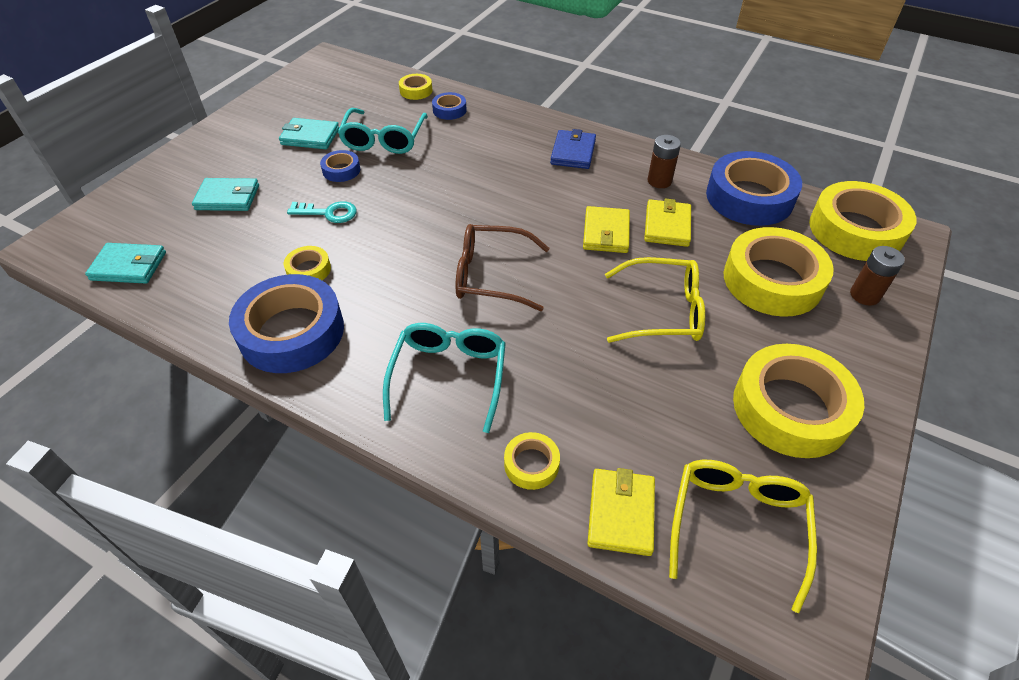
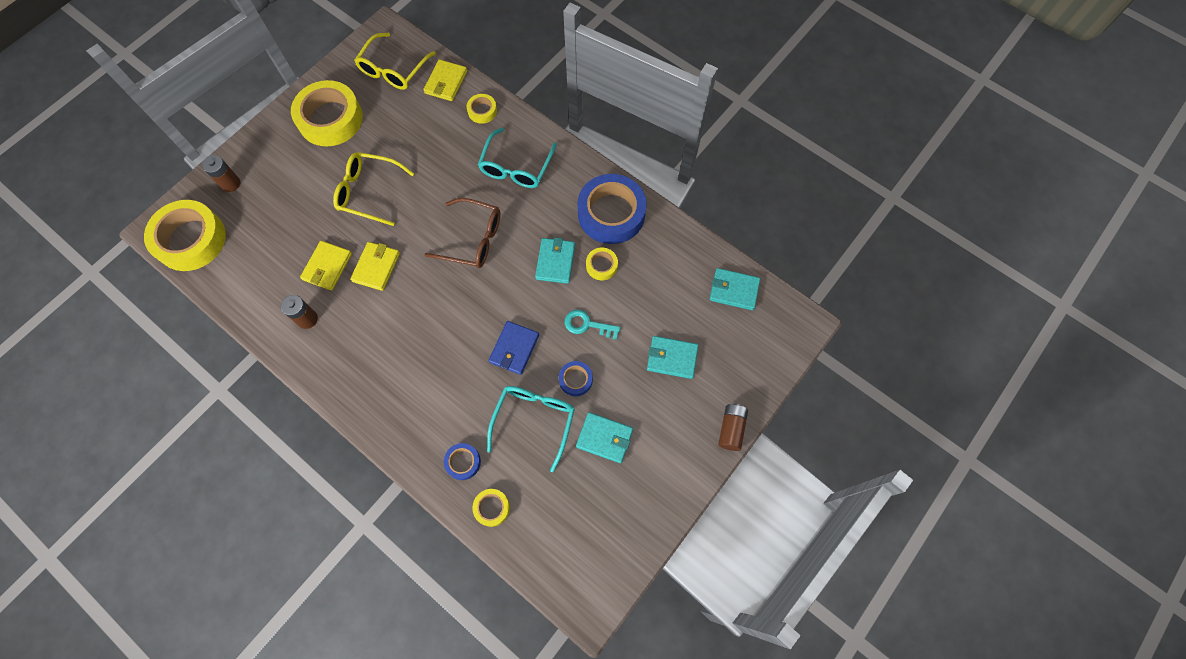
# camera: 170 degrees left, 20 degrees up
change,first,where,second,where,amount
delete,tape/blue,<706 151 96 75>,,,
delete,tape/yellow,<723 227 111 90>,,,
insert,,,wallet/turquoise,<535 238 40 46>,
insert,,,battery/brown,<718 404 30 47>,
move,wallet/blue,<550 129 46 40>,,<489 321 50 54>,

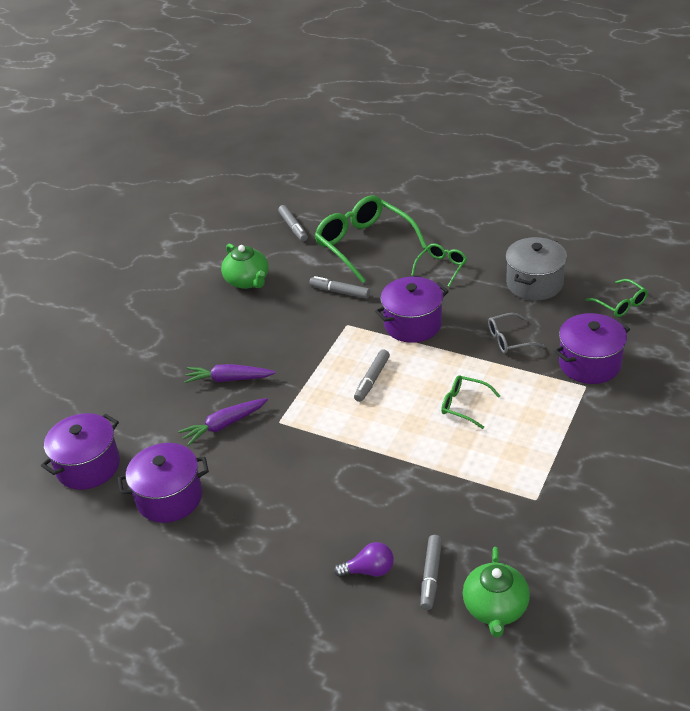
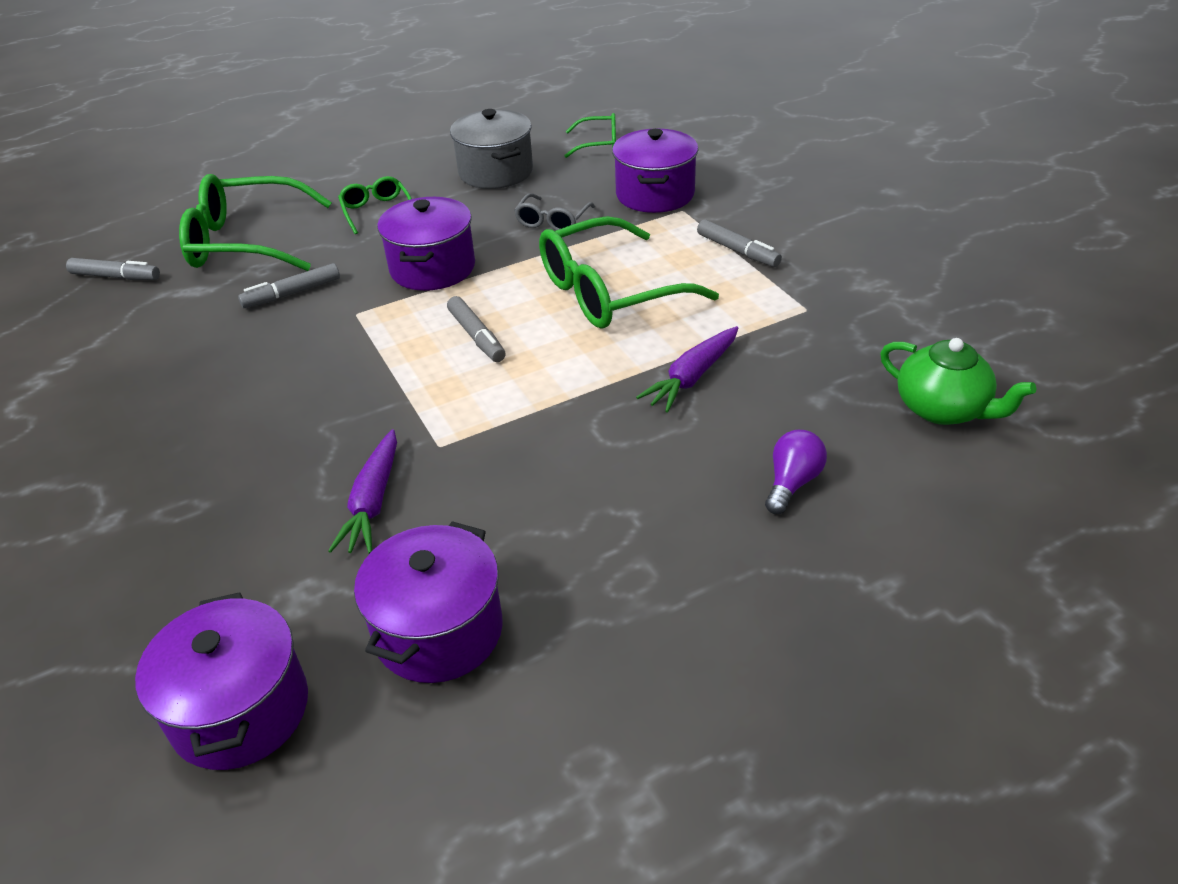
# camera: 55 degrees left, 0 degrees up
change,first,where,second,where,amount
delete,teapot/green,<221 244 48 45>,,,
move,carrot/purple,<184 364 92 19>,,<636 326 102 87>,
move,marker/grey,<421 535 21 75>,,<697 219 85 48>,
resize,glasses/green,<441 375 59 54>,,<539 216 180 112>,x2.01

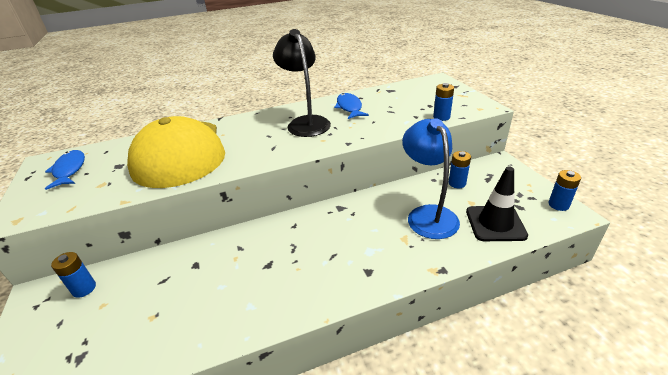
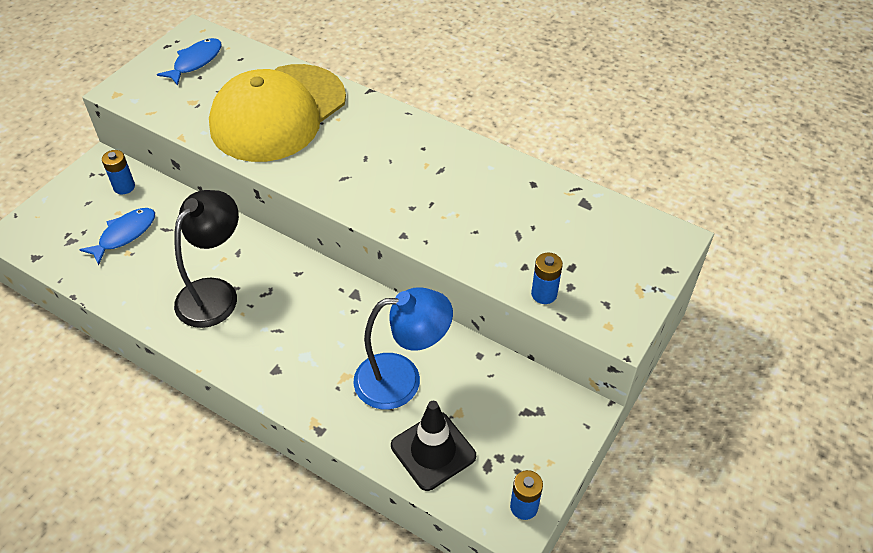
# camera: 50 degrees right, 15 degrees up
change,first,where,second,where,amount
delete,battery/blue,<448 151 23 37>,,,
move,lamp/black,<273 29 58 108>,,<174 190 65 138>,
move,fish/blue,<334 93 35 26>,,<79 208 76 57>,
rotate,lamp/blue,<402 118 58 121>,,<353 287 100 122>,45 degrees clockwise

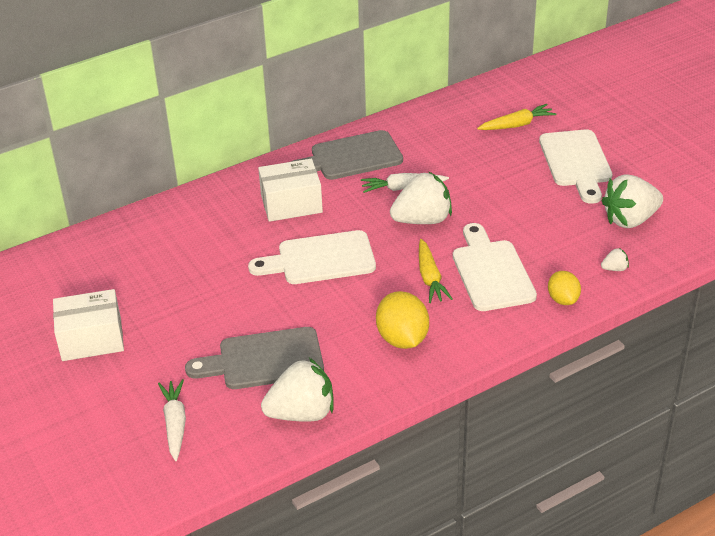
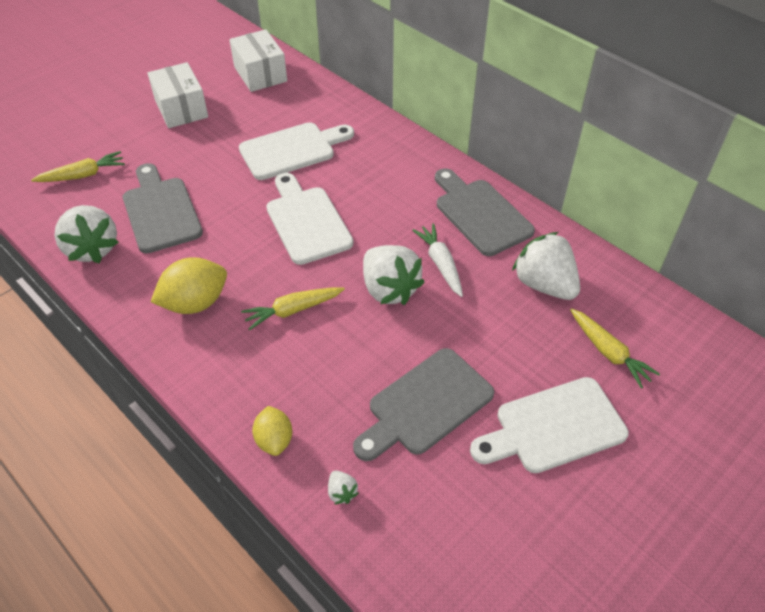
# camera: 75 degrees right, 10 degrees up
change,first,where,second,where,amount
insert,,,cutting board/grey,<353 348 141 113>,
move,box/white,<258 159 65 63>,,<229 29 58 63>,
move,cutting board/white,<453 223 84 88>,,<239 122 115 58>,
move,strawberry/white,<601 174 62 54>,,<512 232 68 68>,
recolor,carrot/white,<158 379 28 82>,carrot/yellow,<31 151 94 31>,
rotate,lemon/yellow,<548 271 33 34>,,<252 406 40 50>,75 degrees counterclockwise

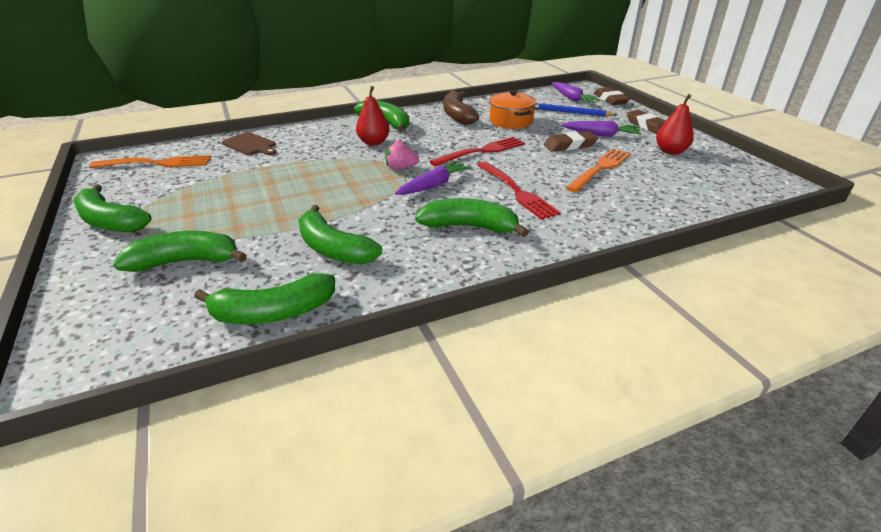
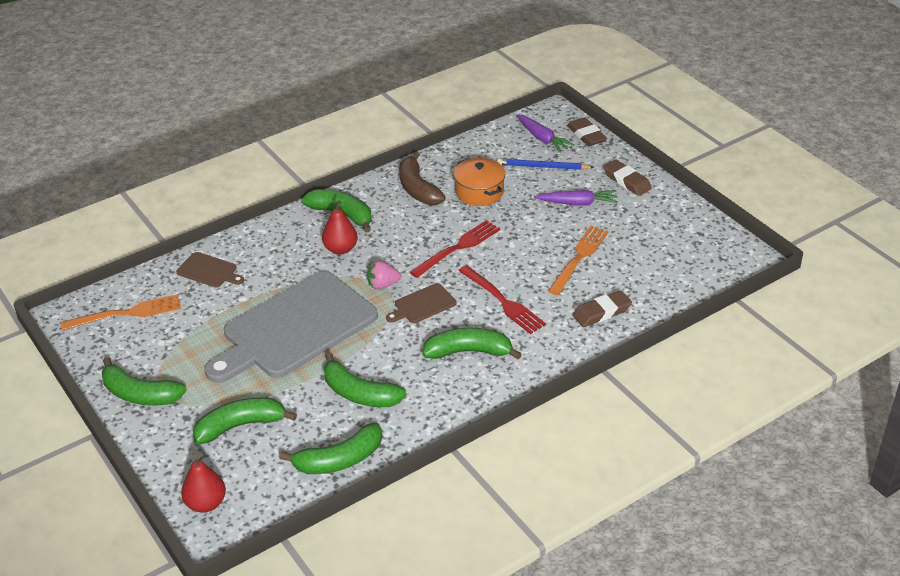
# camera: 10 degrees left, 5 degrees up
change,first,where,second,where,amount
insert,,,cutting board/grey,<205 271 173 112>,
move,eraser/brown,<544 131 54 21>,,<572 290 60 37>,
move,pear/red,<656 94 38 61>,,<181 455 45 57>,
replace,carrot/purple,<395 161 76 34>,cutting board/brown,<386 283 71 40>,

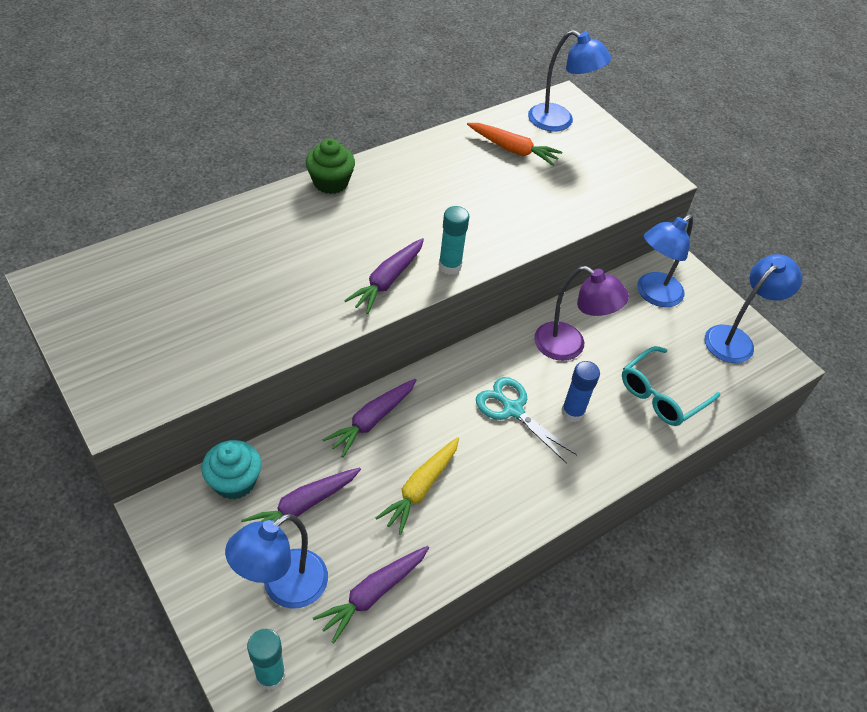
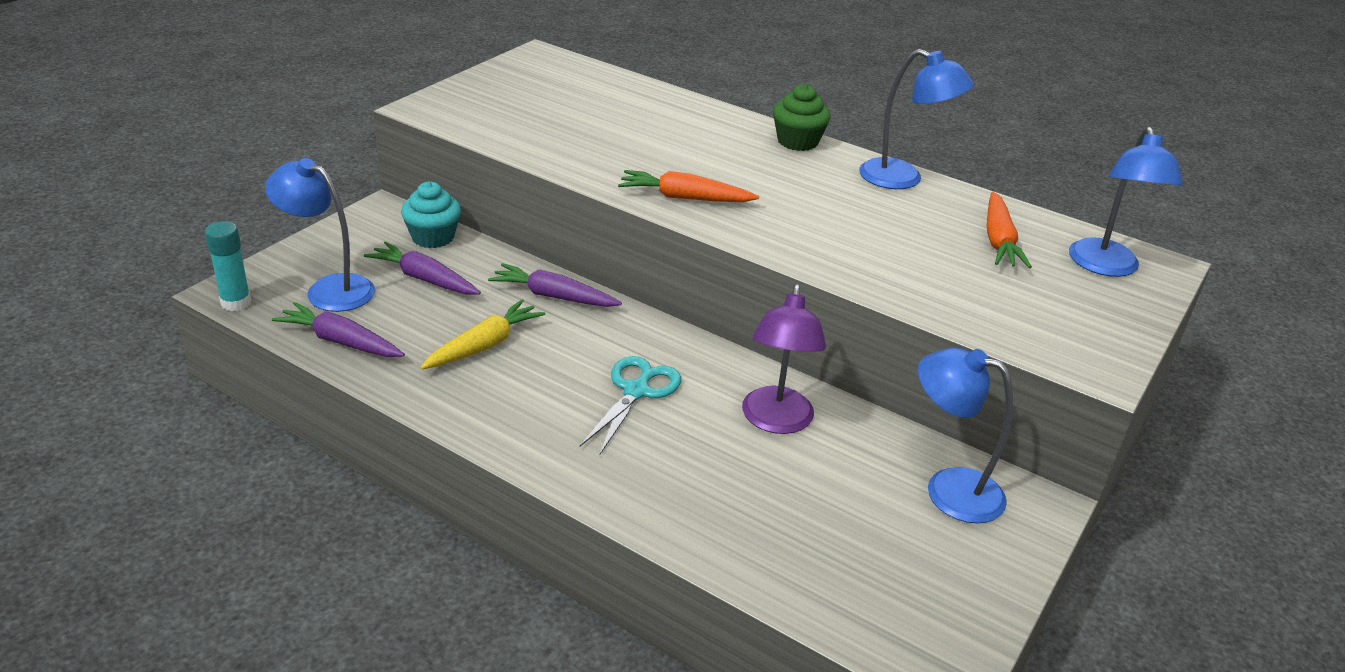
# camera: 70 degrees right, 15 degrees down
change,first,where,second,where,amount
delete,glue stick/turquoise,<439 206 30 69>,,,
delete,glue stick/blue,<561 361 39 61>,,,
delete,glasses/turquoise,<622 346 98 80>,,,
move,lamp/blue,<705 254 97 109>,,<859 49 115 140>,
recolor,carrot/purple,<344 238 80 76>,carrot/orange,<618 170 141 32>,
rotate,carrot/yellow,<376 437 83 98>,,<420 299 125 70>,120 degrees clockwise

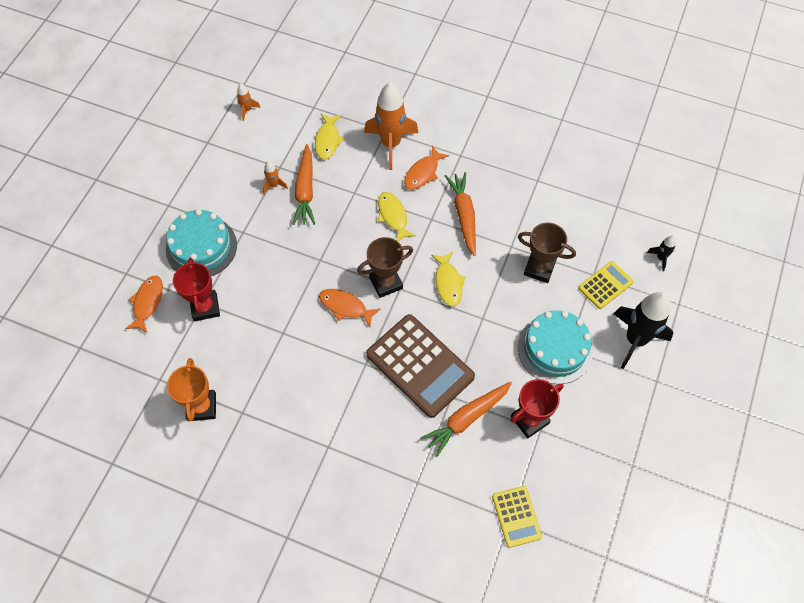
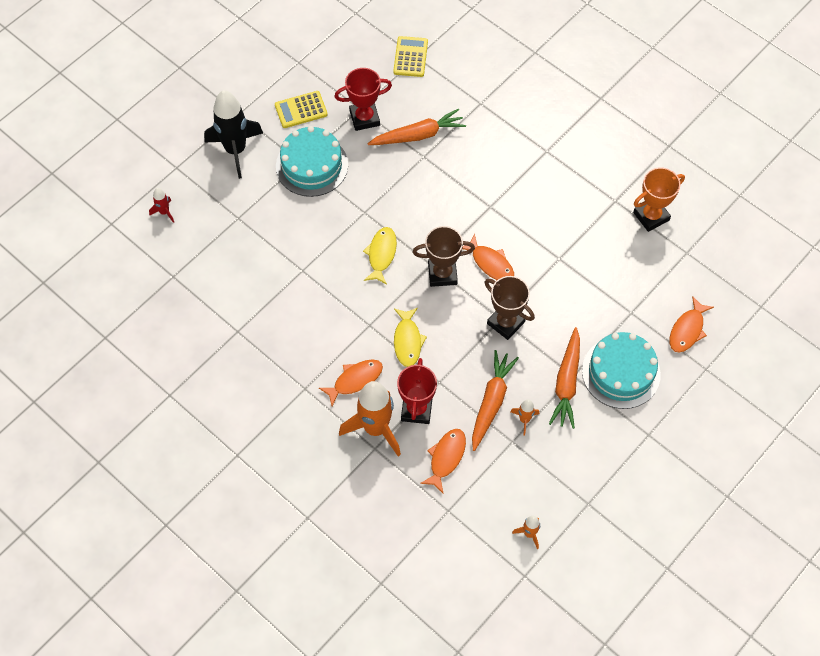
# camera: 160 degrees left, 0 degrees up
change,first,where,second,where,amount
delete,calculator/brown,<366 314 109 104>,,,
move,trophy/red,<173 258 47 64>,,<397 358 40 66>,
move,carrot/orange,<445 172 31 84>,,<549 327 31 102>,
move,trophy/brown,<518 223 58 60>,,<485 276 50 64>,
move,calculator/yellow,<578 261 56 48>,,<275 91 53 37>,
recolor,fish/yellow,<315 114 29 46>,fish/orange,<420 429 46 64>,
recolor,rocket/black,<647 235 29 36>,rocket/red,<149 188 25 35>,
rotate,trophy/orange,<167 358 49 63>,,<633 167 52 65>,45 degrees clockwise

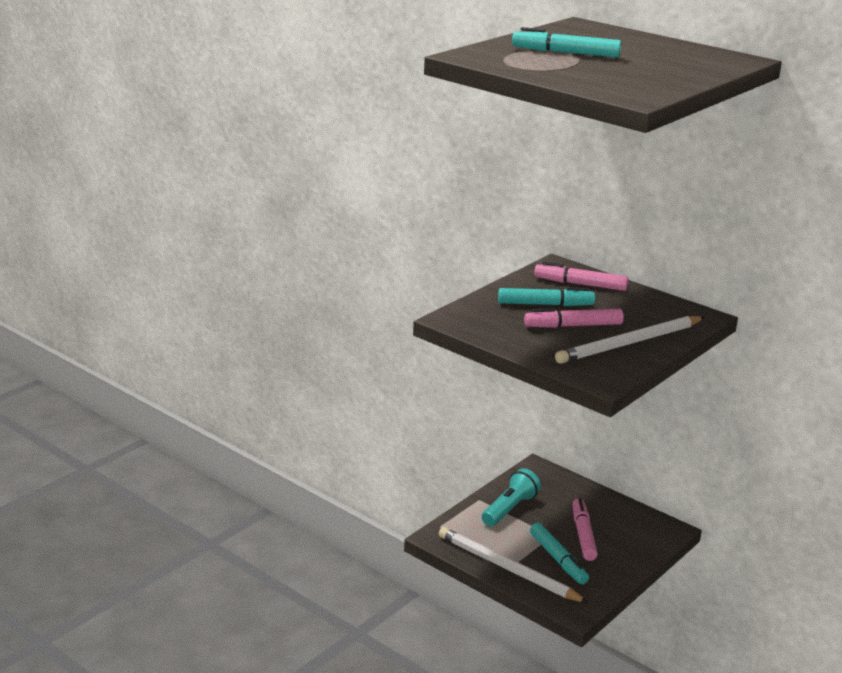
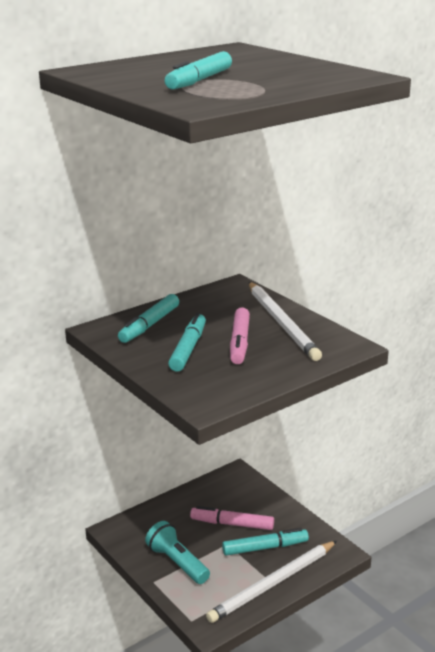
# camera: 75 degrees left, 0 degrees up
change,first,where,second,where,amount
recolor,marker/pink,<534 261 94 30>,marker/turquoise,<118 294 61 49>,

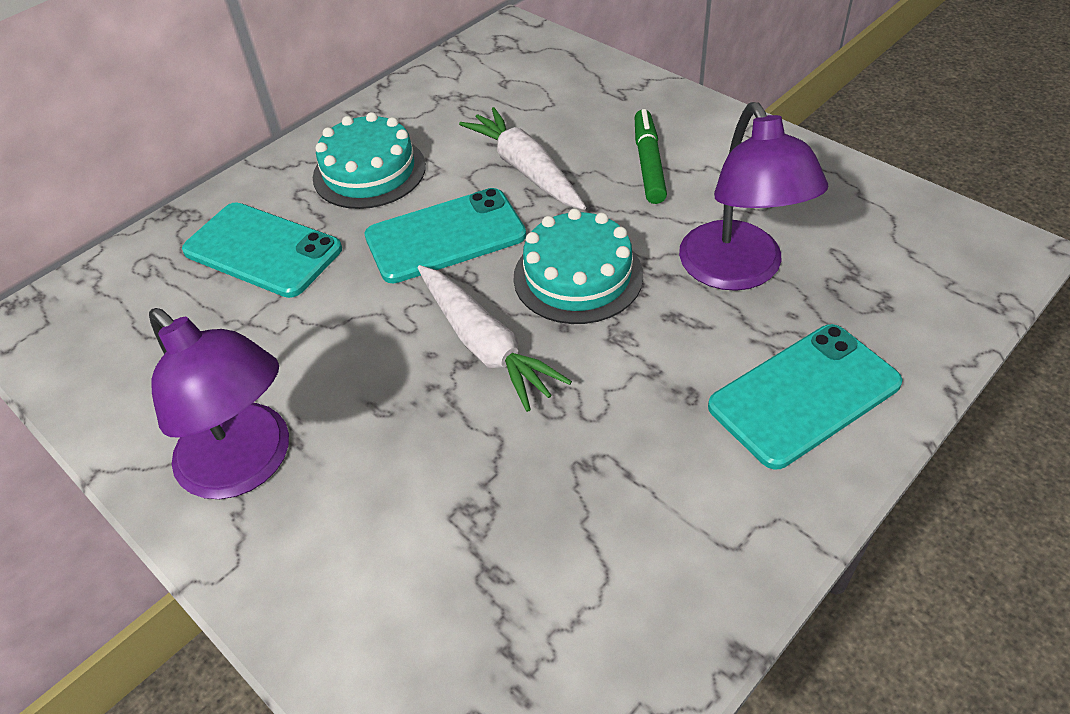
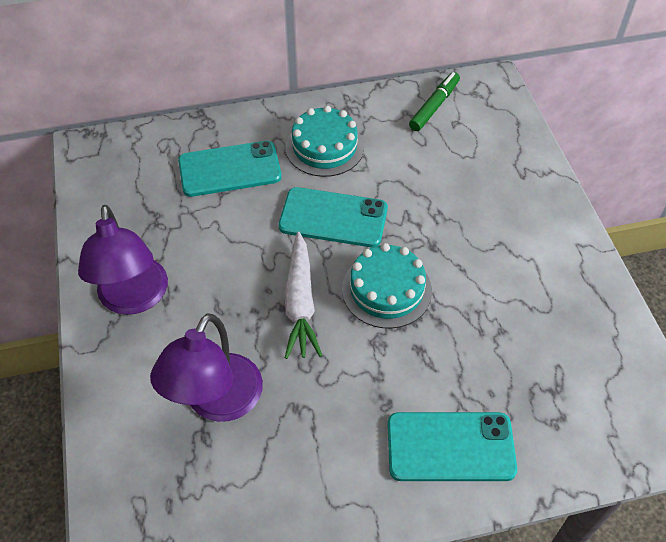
# camera: 30 degrees right, 5 degrees up
change,first,where,second,where,amount
delete,carrot/white,<459 107 127 103>,,,
move,marker/green,<635 109 32 95>,,<409 72 51 59>,
move,lamp/purple,<679 102 149 189>,,<150 314 113 108>,
rotate,phone/turquoise,<182 203 160 95>,,<178 141 104 56>,75 degrees counterclockwise

